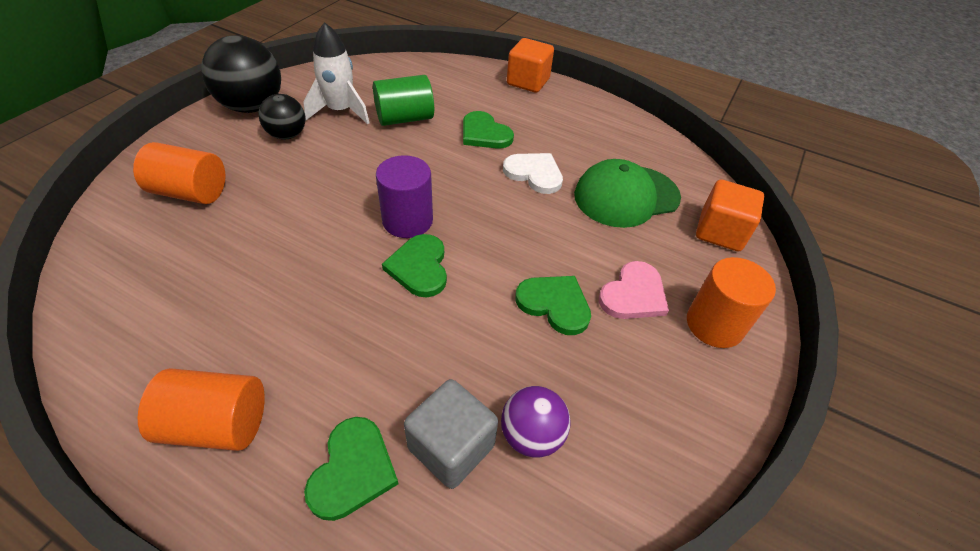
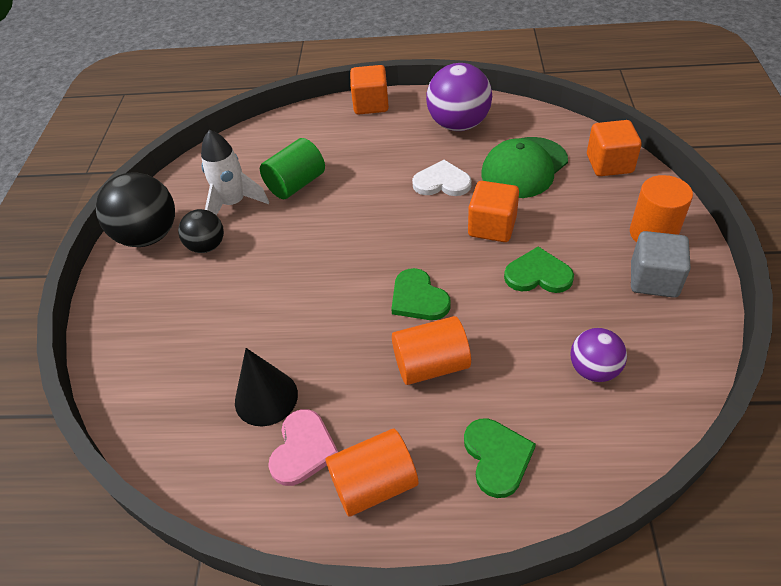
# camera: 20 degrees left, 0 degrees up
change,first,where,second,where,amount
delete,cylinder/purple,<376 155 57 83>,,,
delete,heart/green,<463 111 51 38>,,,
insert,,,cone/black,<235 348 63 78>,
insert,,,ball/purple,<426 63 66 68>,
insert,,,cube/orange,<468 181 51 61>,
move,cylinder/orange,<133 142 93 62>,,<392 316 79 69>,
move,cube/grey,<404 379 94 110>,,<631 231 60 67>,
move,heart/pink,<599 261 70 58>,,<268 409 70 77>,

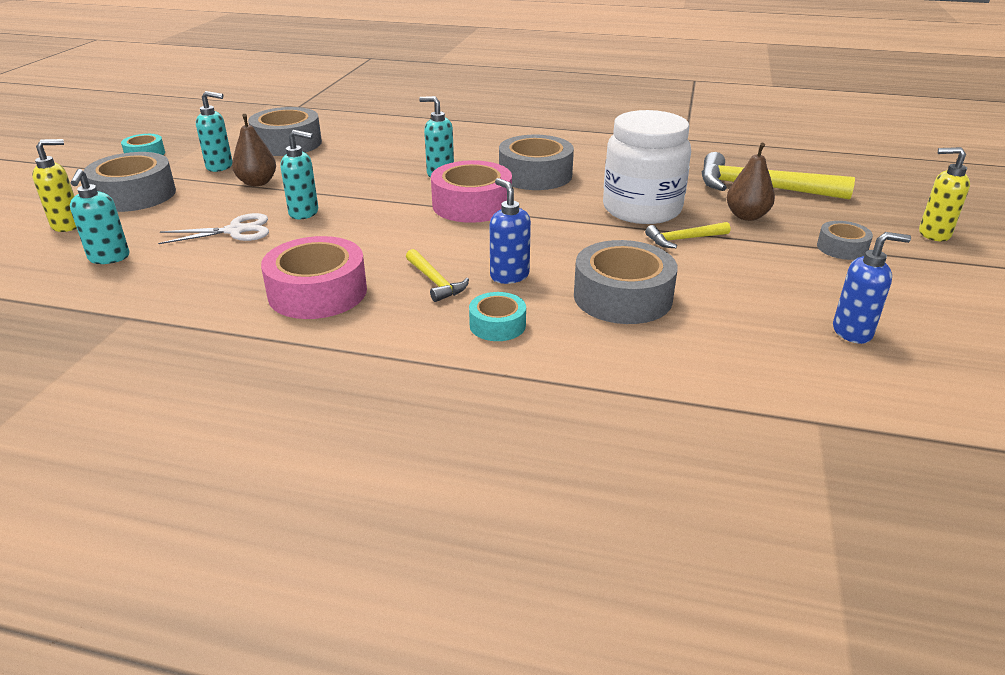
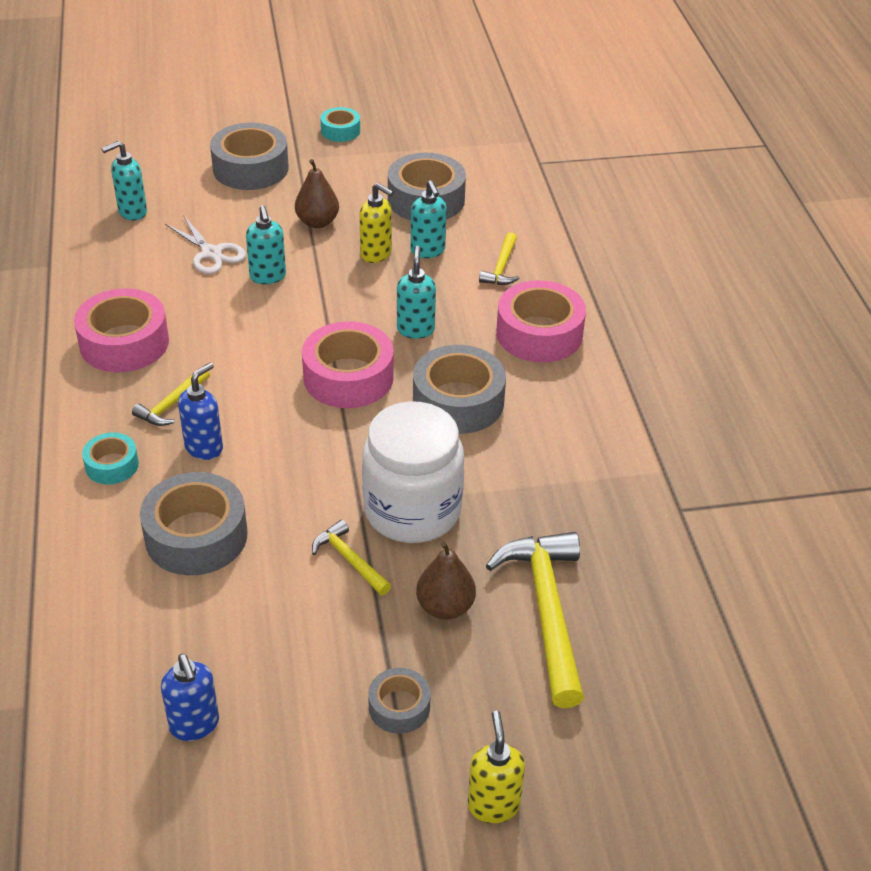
# camera: 65 degrees right, 10 degrees up
change,first,where,second,where,amount
insert,,,hammer/yellow,<479 232 41 53>,
insert,,,tape/pink,<496 280 90 83>,
move,soap dispenser/yellow,<32 139 45 93>,,<359 183 35 80>,
move,soap dispenser/turquoise,<196 91 36 81>,,<411 180 36 78>,

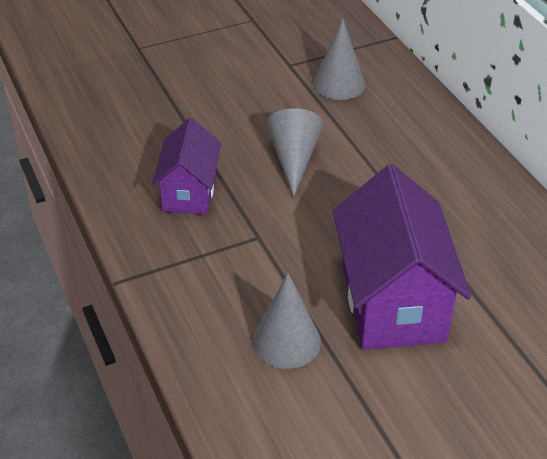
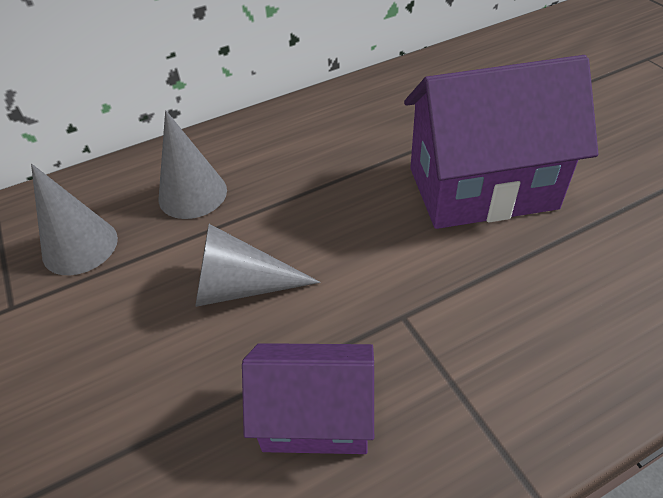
# camera: 90 degrees left, 5 degrees up
change,first,where,second,where,amount
move,cone/grey,<253 273 68 96>,,<159 110 68 109>,

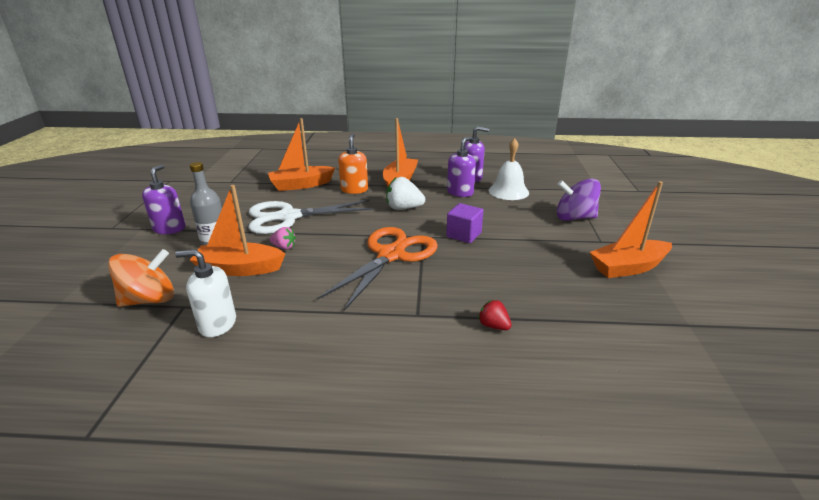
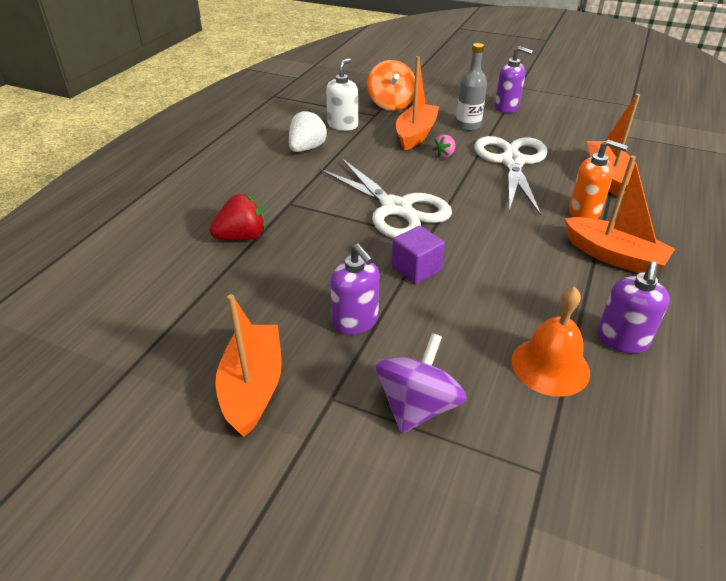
# camera: 110 degrees right, 10 degrees up
change,first,where,second,where,amount
move,strawberry/white,<386 177 39 33>,,<289 109 39 43>,
move,soap dispenser/purple,<447 136 29 61>,,<330 243 49 92>,
recolor,scissors/orange,<318 227 120 84>,scissors/white,<319 158 133 80>,
recolor,bell/white,<489 138 40 62>,bell/orange,<511 287 79 110>,
resize,strawberry/red,<478 300 34 30>,,<210 194 55 47>,x1.69

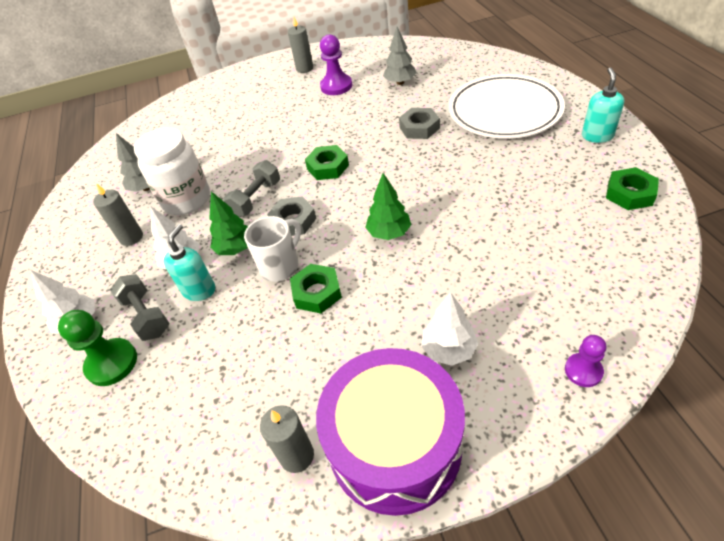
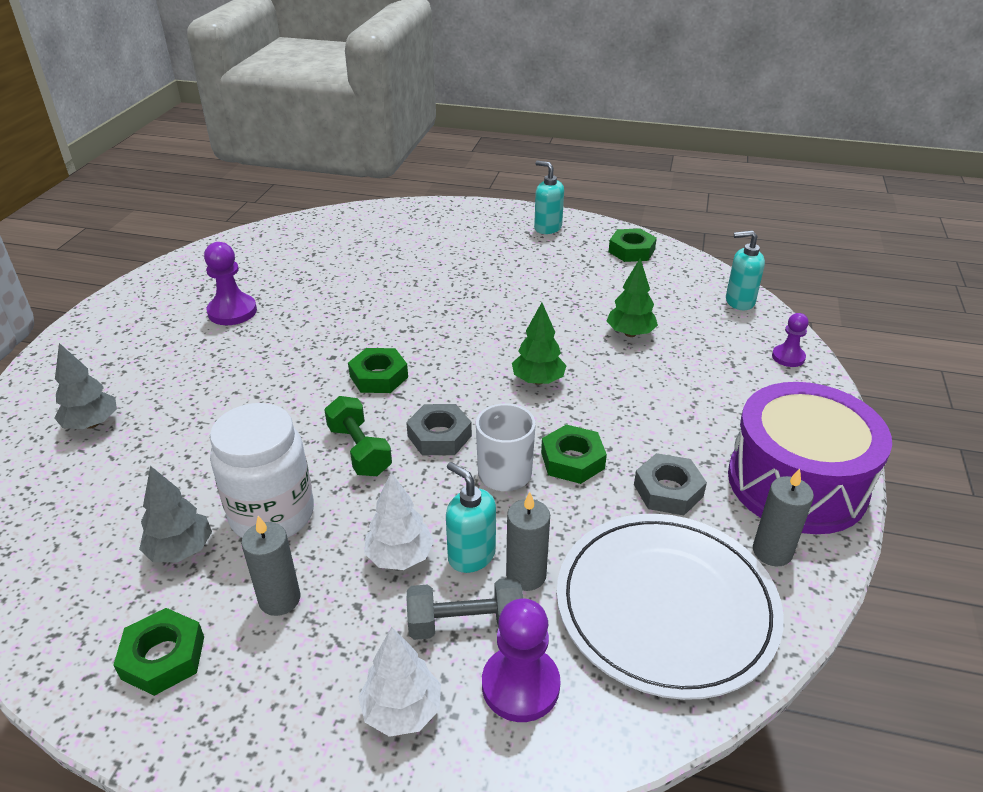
# camera: 65 degrees left, 10 degrees down
change,first,where,second,where,amount
delete,tree/white,<421 292 57 74>,,,
insert,,,nut/green,<114 608 90 88>,
insert,,,soap dispenser/turquoise,<726 230 39 80>,
move,tree/green,<209 191 39 64>,,<607 258 51 79>,
move,candle/grey,<288 17 25 56>,,<506 492 44 99>,
move,tree/grey,<383 27 34 58>,,<54 343 63 86>,
move,nut/grey,<399 108 41 31>,,<634 453 73 62>,
move,plate/white,<448 74 117 65>,,<557 514 227 186>,
recolor,pawn/green,<58 310 79 76>,pawn/purple,<482 599 78 123>,
recolor,dumbbell/grey,<224 160 56 57>,dumbbell/green,<324 396 68 80>,

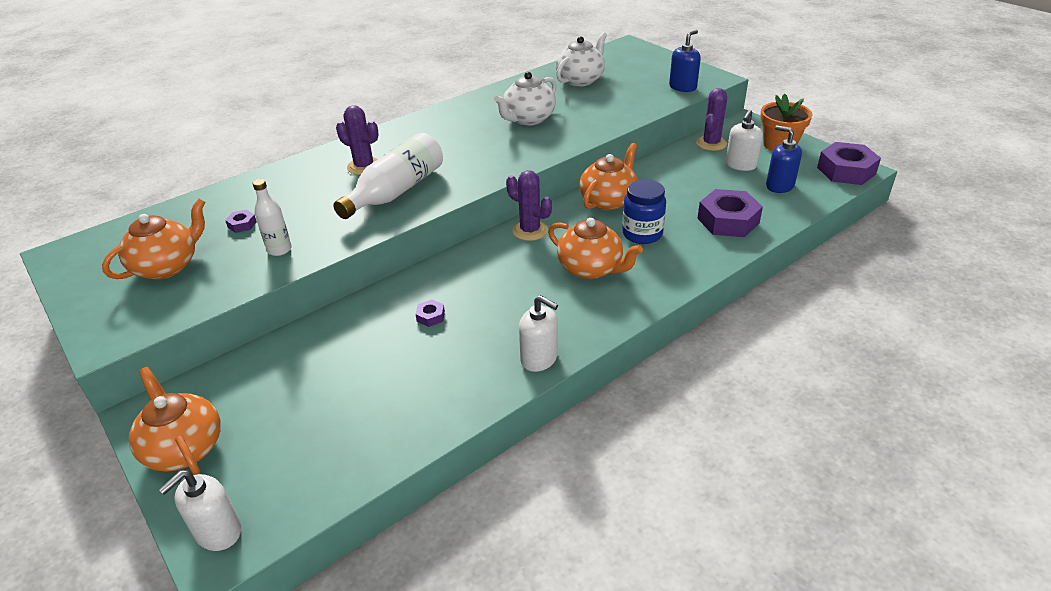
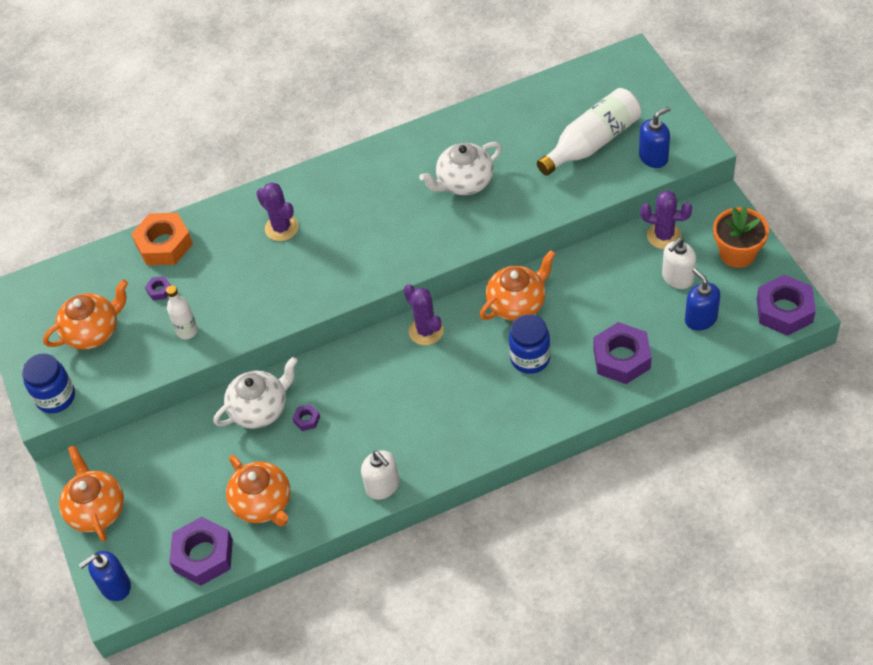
# camera: 20 degrees right, 15 degrees up
change,first,where,second,where,amount
insert,,,jar/blue,<22 353 53 60>,
insert,,,nut/orange,<131 213 62 52>,
insert,,,nut/purple,<169 517 64 69>,
move,bottle/white,<333 133 110 86>,,<537 88 104 88>,
move,teapot/orange,<548 218 95 61>,,<226 455 64 71>,
move,teapot/white,<556 32 51 55>,,<213 357 85 72>,
recolor,soap dispenser/white,<158 470 83 81>,soap dispenser/blue,<79 551 52 50>,
rotate,cactus/purple,<696 88 31 63>,,<640 191 52 58>,60 degrees clockwise

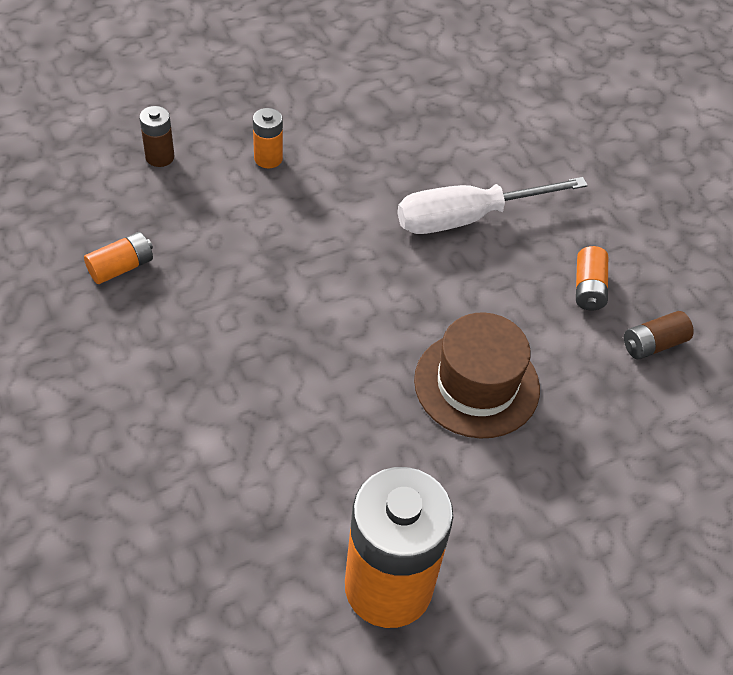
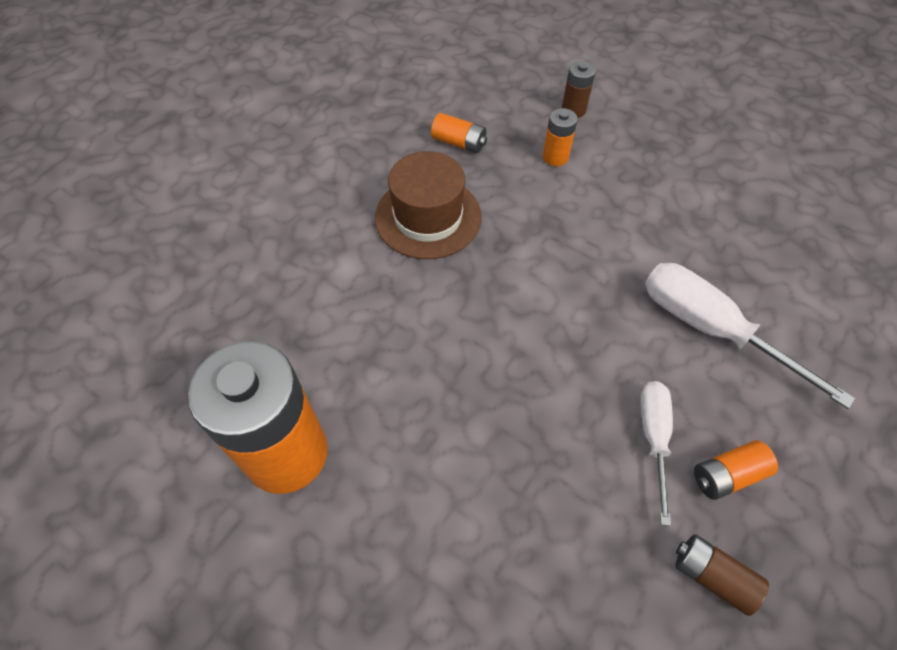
# camera: 65 degrees right, 5 degrees up
change,first,where,second,where,amount
insert,,,screwdriver/white,<641 381 32 145>,
move,battery/orange,<253 108 30 60>,,<543 108 34 58>,
move,hat/brown,<414 313 126 125>,,<375 151 107 108>,

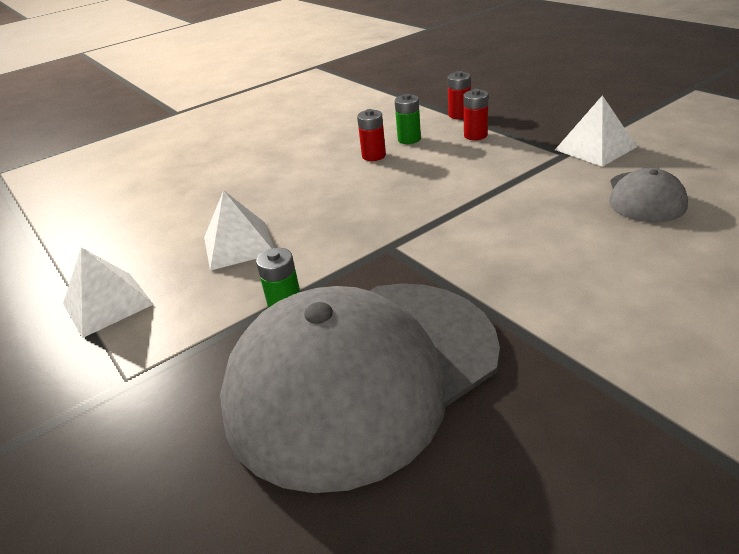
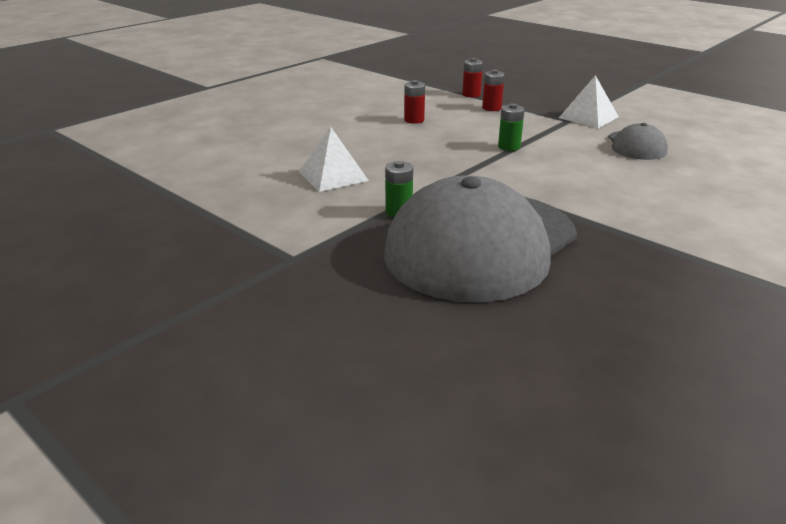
# camera: 15 degrees left, 5 degrees down
change,first,where,second,where,amount
delete,pyramid/white,<63 247 91 91>,,,
move,battery/green,<395 94 26 50>,,<498 103 26 48>,

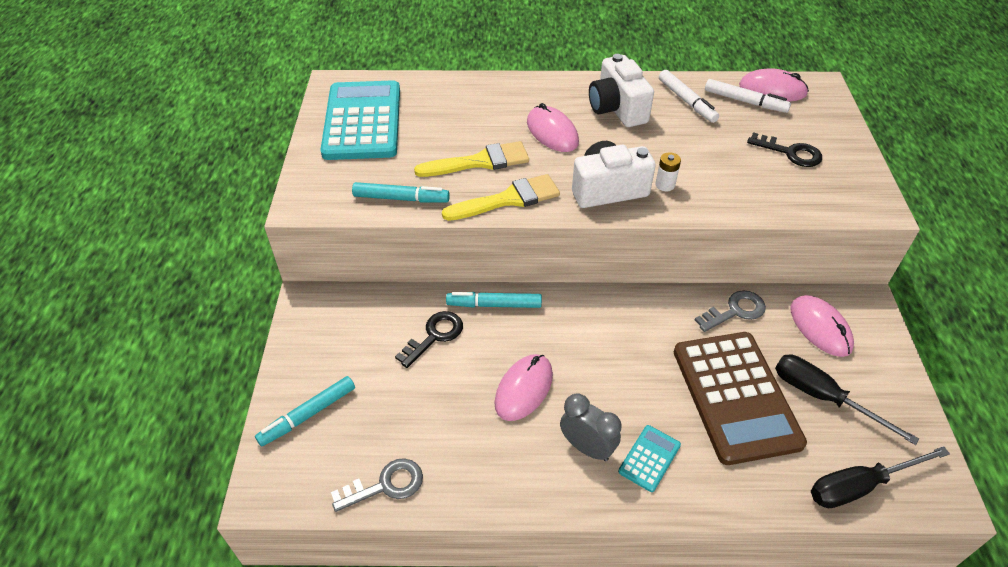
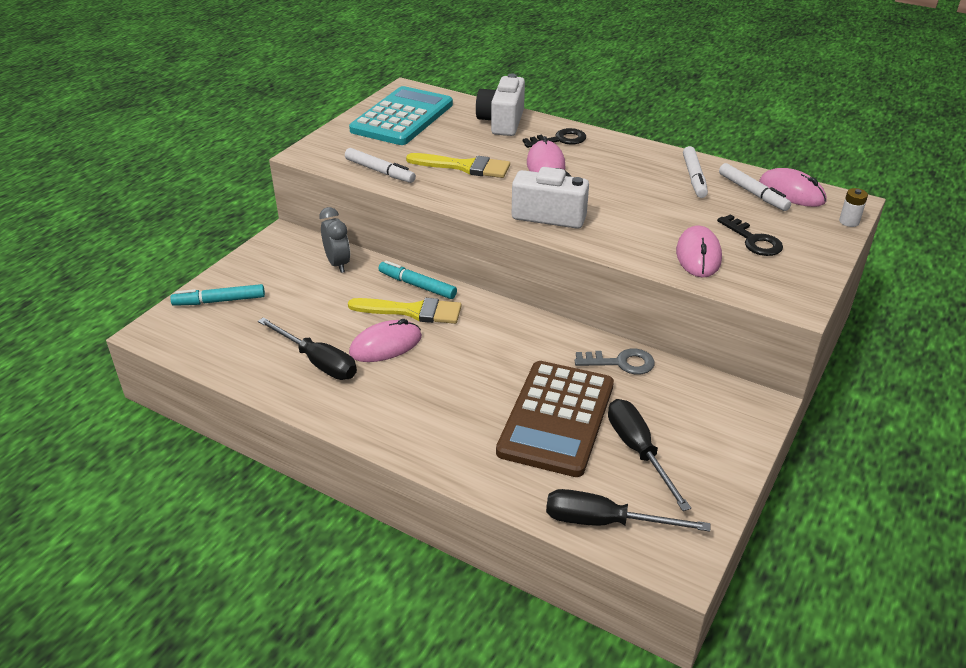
# camera: 30 degrees right, 10 degrees down
change,first,where,second,where,amount
delete,key/grey,<331 458 92 54>,,,
delete,calculator/turquoise,<618 425 63 67>,,,
insert,,,screwdriver/black,<258 317 99 63>,
move,key/black,<395 311 68 57>,,<523 128 63 20>,
move,brush/yellow,<442 174 118 47>,,<348 298 114 26>,
move,clock/grey,<560 393 62 68>,,<319 207 31 66>,
move,camera/white,<589 54 65 73>,,<476 74 49 62>,
move,battery/white,<655 152 26 39>,,<839 188 29 39>,
move,mouse/pink,<790 295 64 62>,,<676 225 46 52>,
recolor,marker/turquoise,<352 182 98 21>,marker/white,<345 148 71 35>,

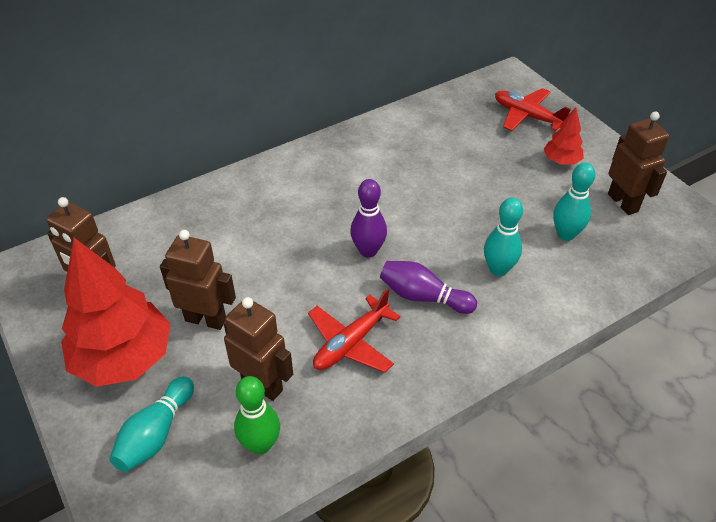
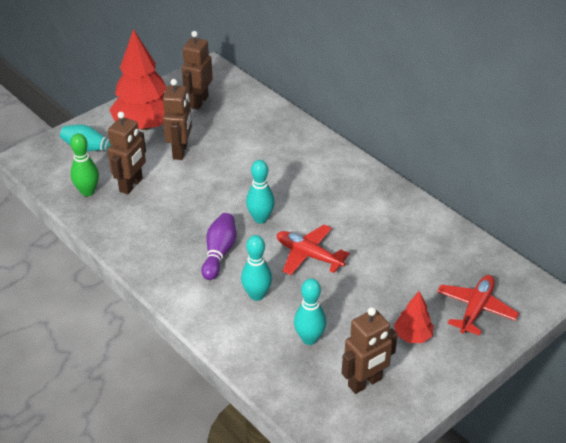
# camera: 80 degrees right, 5 degrees down
change,first,where,second,where,amount
move,plane/red,<308 289 92 84>,,<277 225 73 50>,
recolor,bowling pin/purple,<350 179 37 79>,bowling pin/turquoise,<246 160 29 64>,

